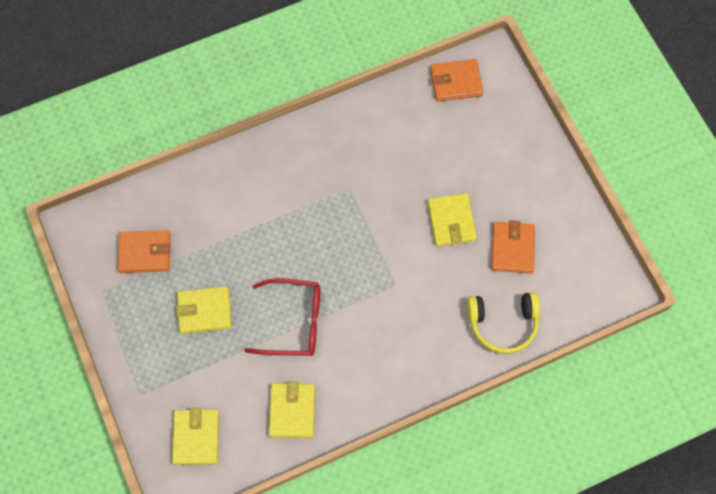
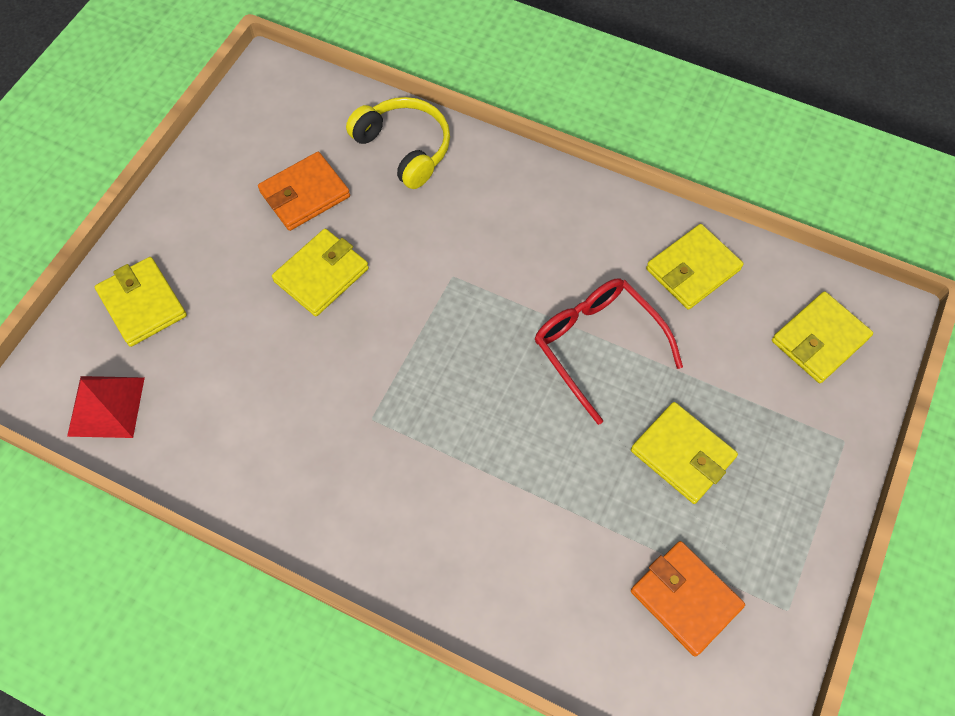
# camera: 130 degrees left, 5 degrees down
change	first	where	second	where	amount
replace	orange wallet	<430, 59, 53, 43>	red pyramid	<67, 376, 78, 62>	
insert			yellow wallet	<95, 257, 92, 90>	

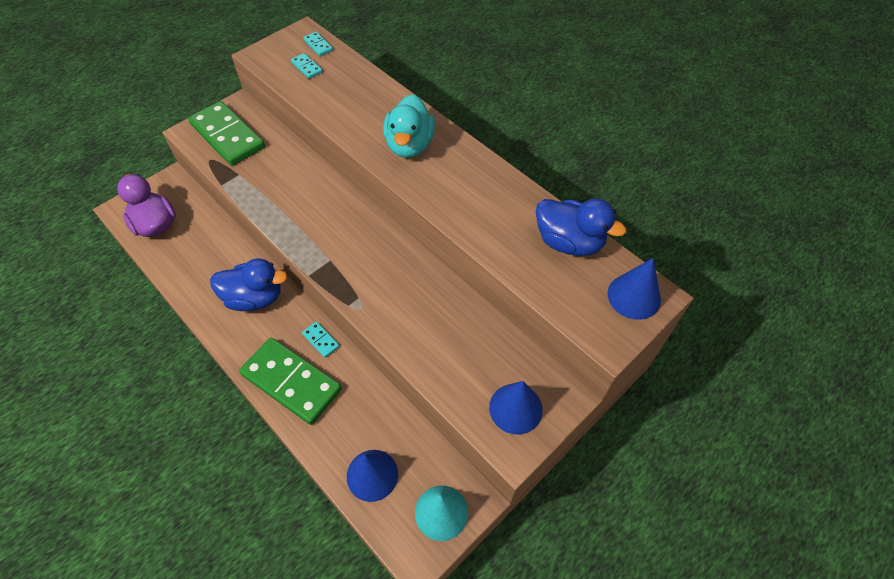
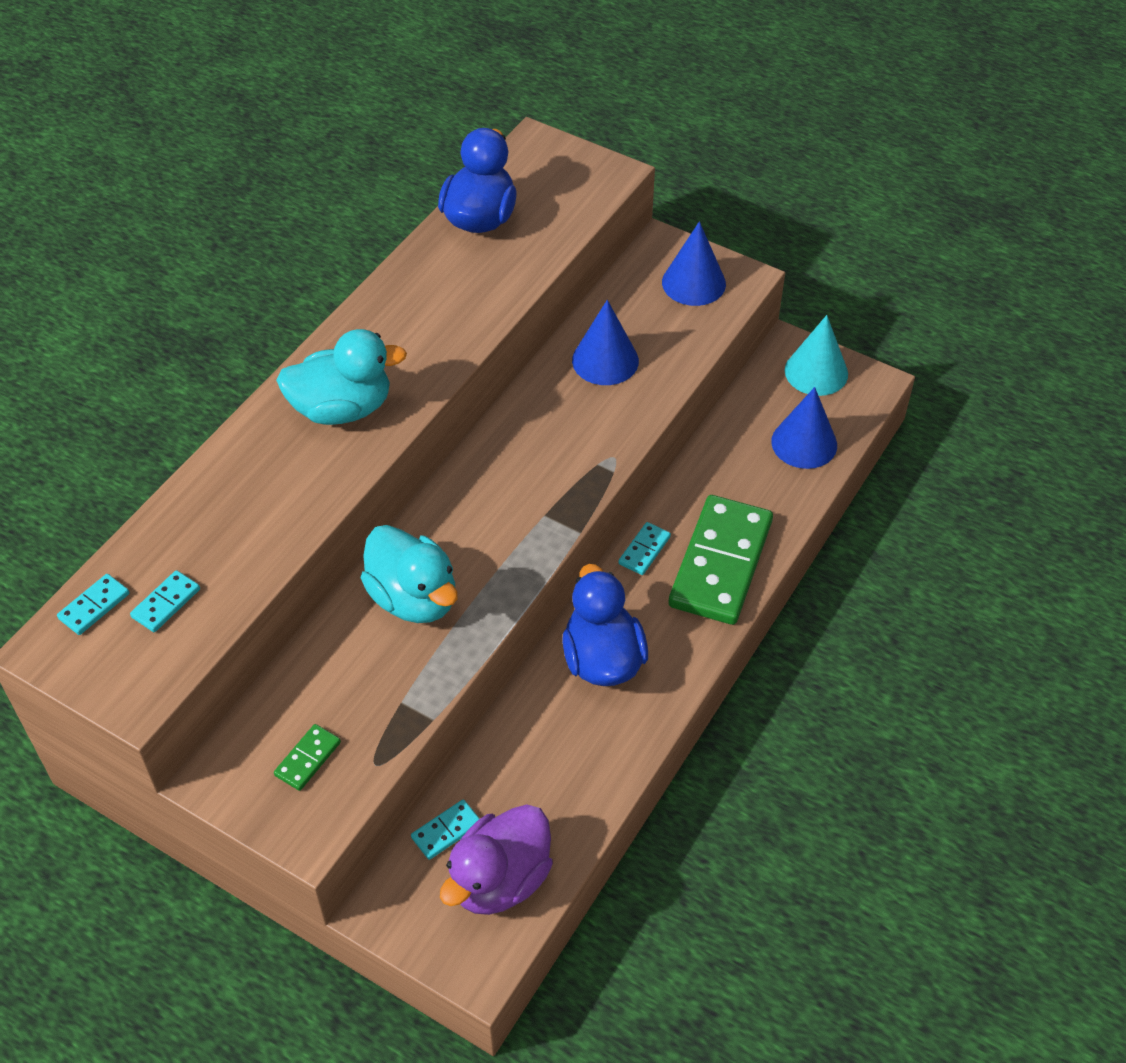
# camera: 105 degrees left, 5 degrees down
change	first	where	second	where	amount
resize	green domino tile	<188, 101, 77, 65>		<274, 724, 67, 67>	x0.42
move	cobalt cone	<608, 258, 53, 62>		<572, 300, 67, 85>	
insert			aqua duck	<361, 525, 97, 98>	
insert			aqua domino tile	<411, 799, 69, 61>	

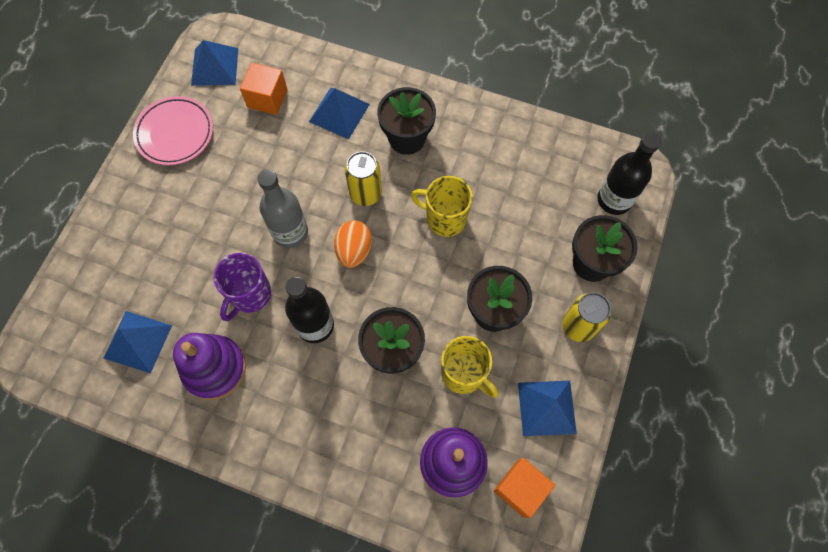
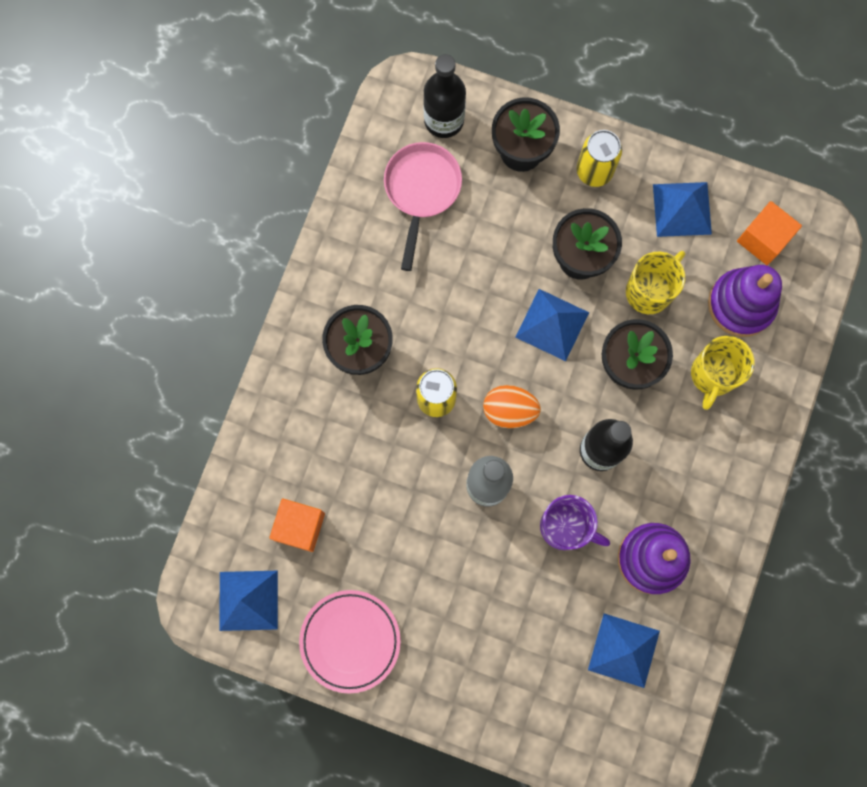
# camera: 90 degrees left, 10 degrees up
change	first	where	second	where	amount
move	cobalt pyramid	<309, 88, 61, 51>		<516, 289, 73, 72>	
move	yellow coffee mug	<411, 176, 62, 61>		<691, 336, 64, 74>	
insert			rose-pink skillet	<384, 142, 78, 129>	

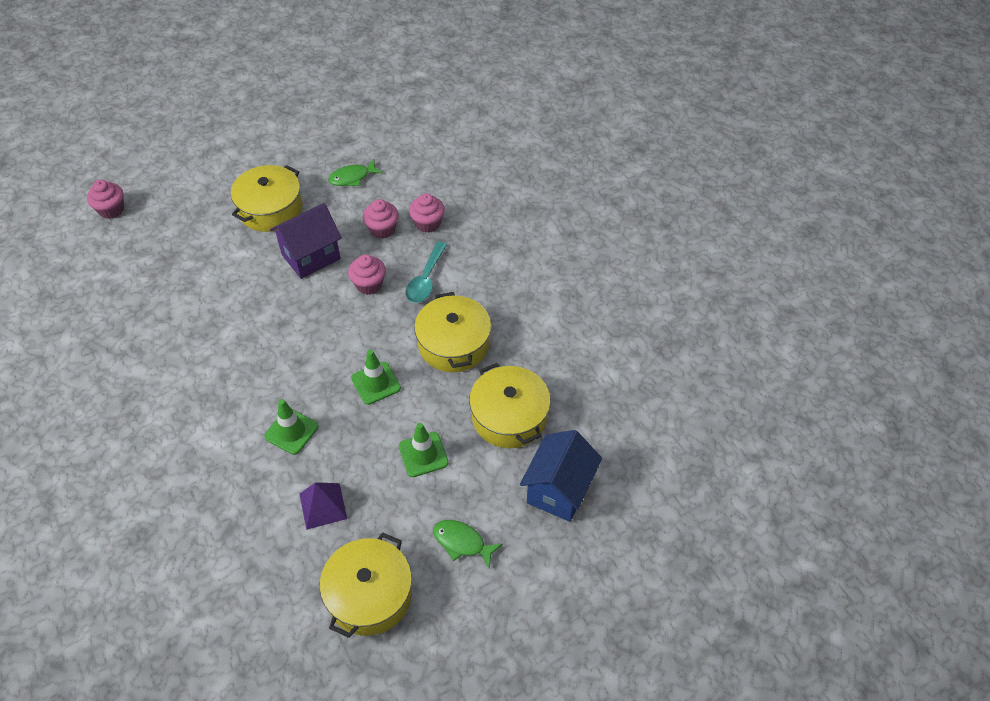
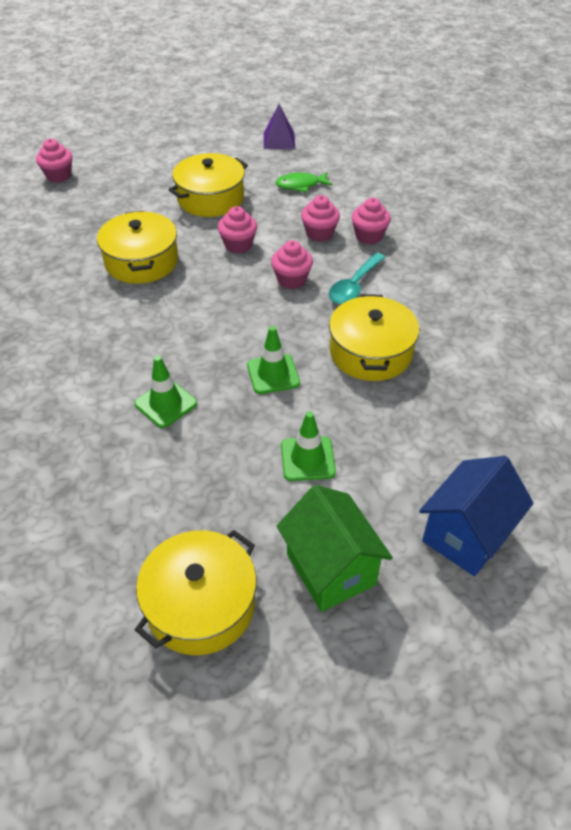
# camera: 15 degrees right, 5 degrees down
change	first	where	second	where	amount
replace	royal purple cottage	<270, 203, 72, 76>	rose-pink fairy cake	<218, 206, 39, 47>	
move	yellow pot	<469, 363, 82, 85>		<97, 211, 81, 73>	
move	royal purple pyramid	<299, 482, 48, 48>		<264, 104, 31, 45>	
replace	green fish	<433, 520, 70, 48>	green cottage	<277, 485, 116, 127>	

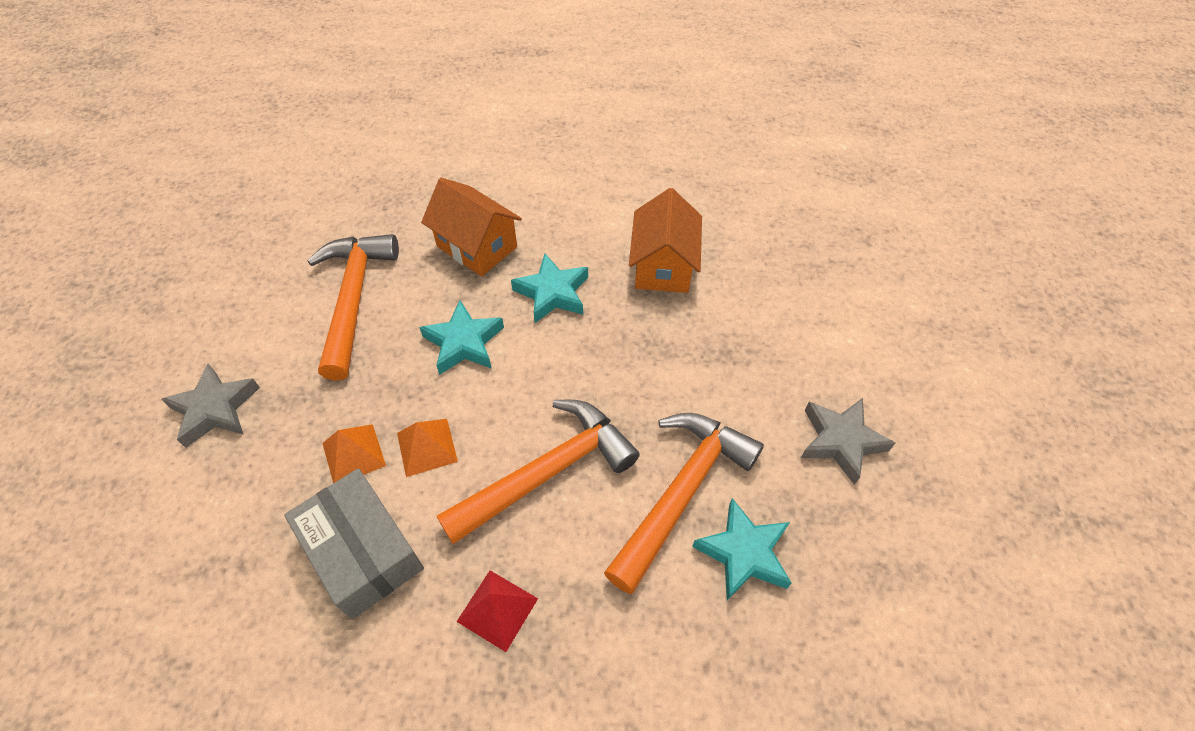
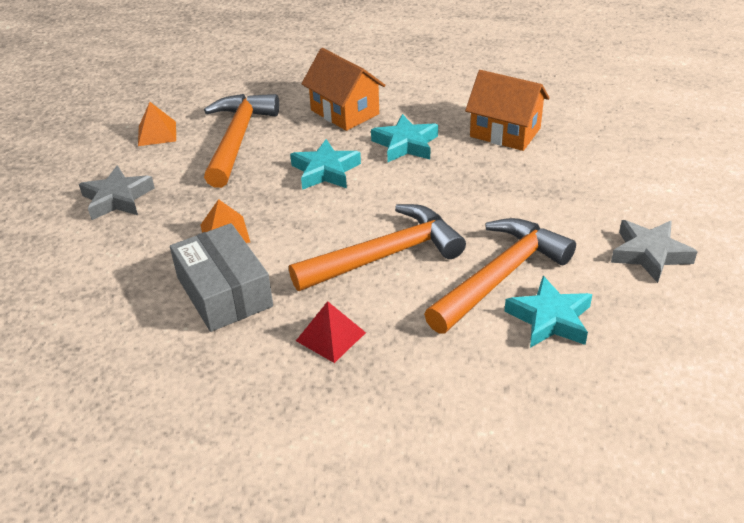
# camera: 10 degrees right, 15 degrees down
change	first	where	second	where	amount
rotate	orange cottage	<629, 188, 73, 105>		<465, 70, 85, 81>	75 degrees counterclockwise
move	orange pyramid	<397, 419, 61, 58>		<138, 102, 38, 44>	

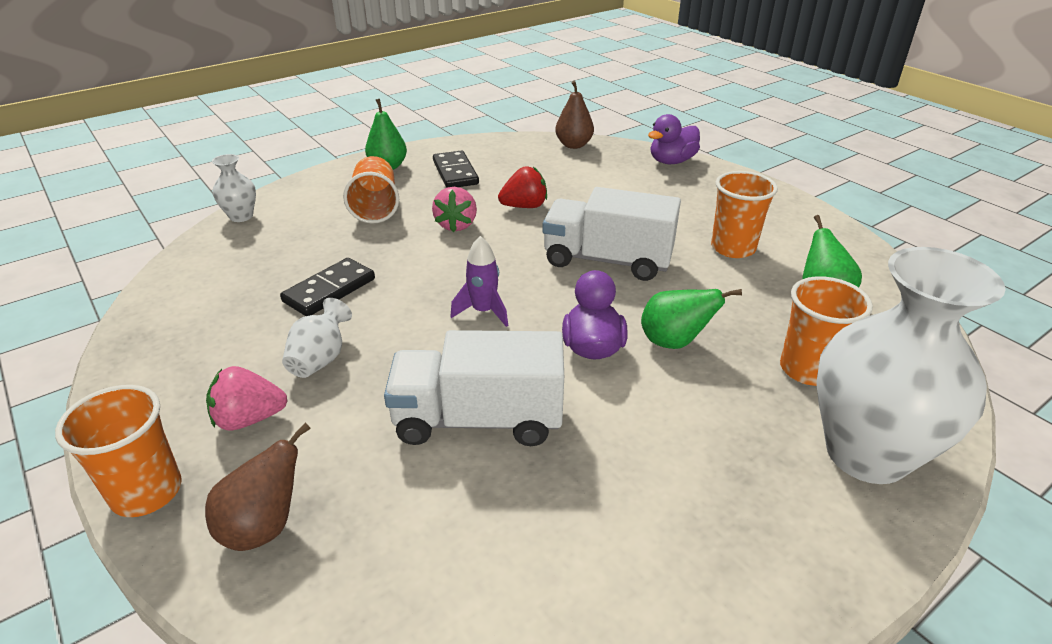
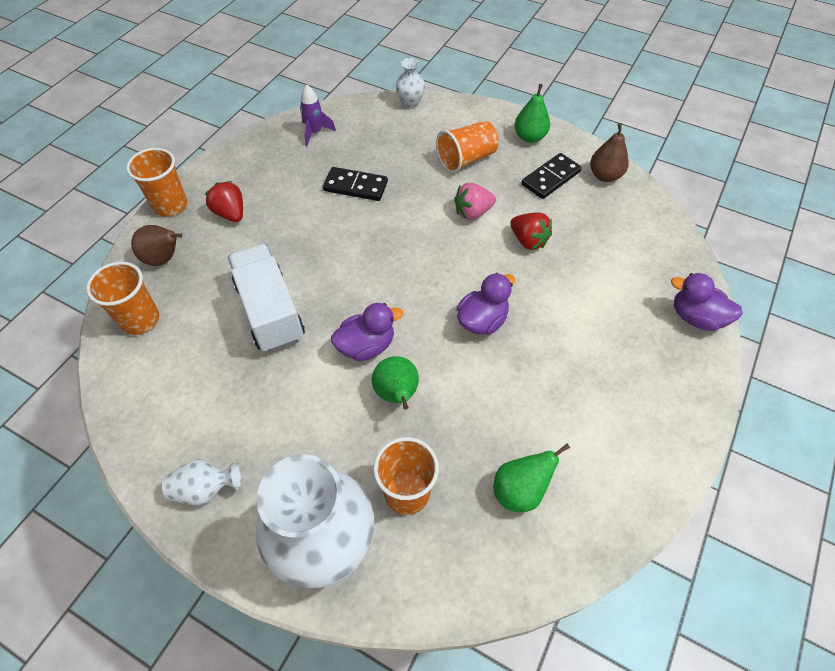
# camera: 65 degrees right, 20 degrees up
change	first	where	second	where	amount
move	russet pear fruit	<555, 81, 39, 68>		<590, 123, 39, 59>	
move	orange beaker	<711, 171, 67, 87>		<86, 261, 73, 74>	
replace	snow-white toy truck	<542, 187, 139, 94>	royal purple duck	<457, 273, 58, 62>	
move	royal purple spaceship	<450, 236, 58, 91>		<300, 85, 36, 61>	
move	snow-white flower vase	<282, 298, 70, 80>		<162, 459, 79, 46>	
recolor	rose-pink berry	<206, 366, 81, 64>	red berry	<205, 181, 38, 41>	

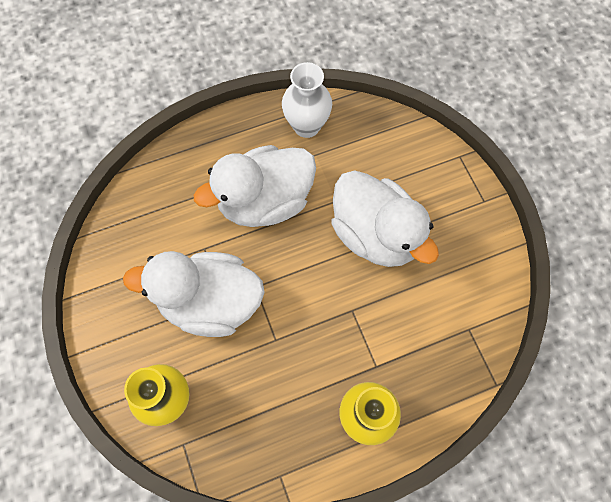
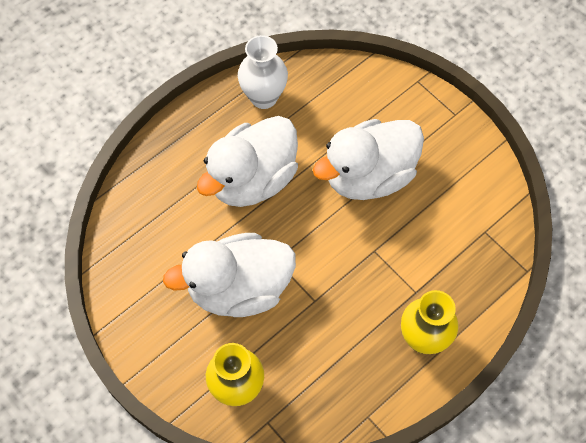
# camera: 20 degrees left, 5 degrees down
change	first	where	second	where	amount
rotate	snow-white duck	<331, 170, 108, 97>		<313, 119, 111, 81>	120 degrees clockwise

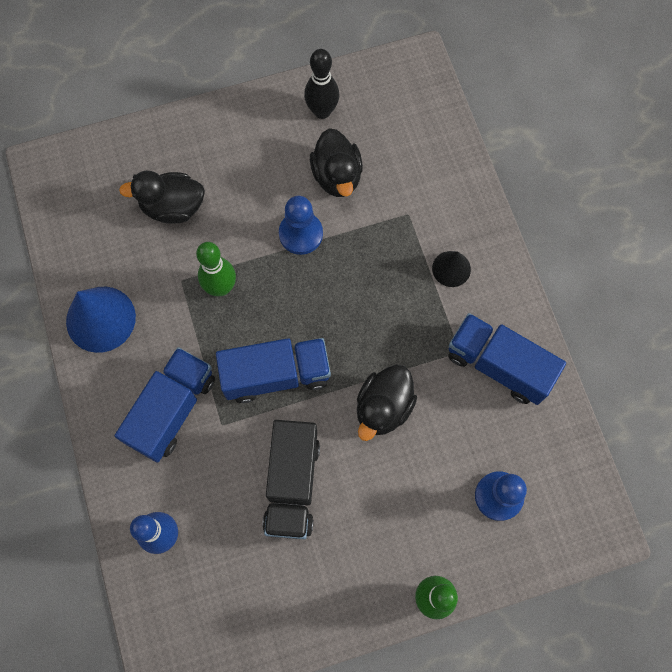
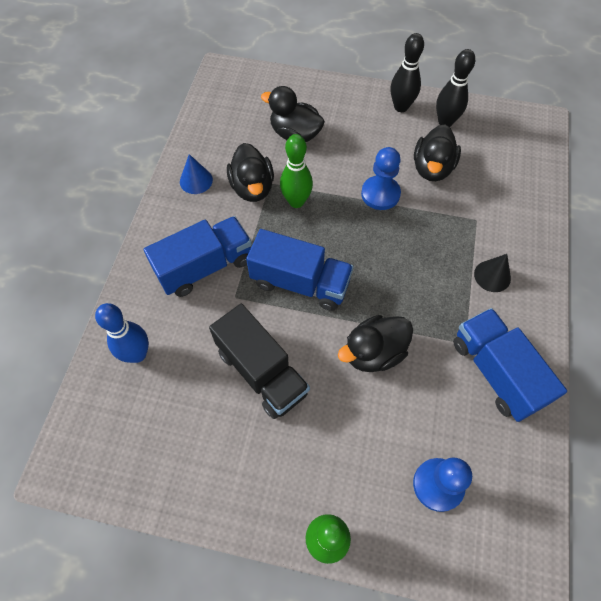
# camera: 30 degrees right, 10 degrees down
change	first	where	second	where	amount
resize	cobalt cone	<66, 287, 70, 66>		<180, 154, 33, 40>	x0.57
rotate	jet-black toy truck	<262, 420, 58, 119>		<209, 304, 101, 115>	75 degrees counterclockwise
insert			jet-black tenpin	<391, 33, 33, 79>	
insert			jet-black duck	<227, 143, 47, 59>	

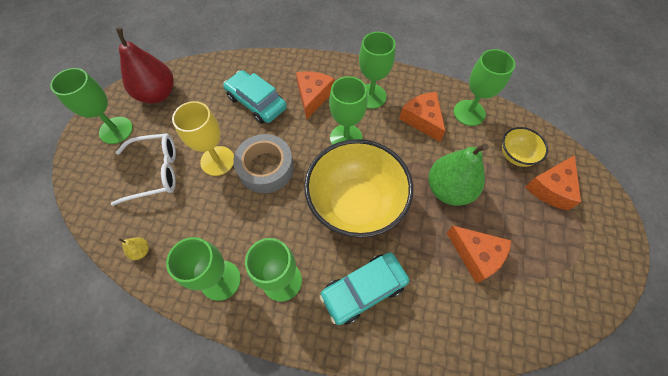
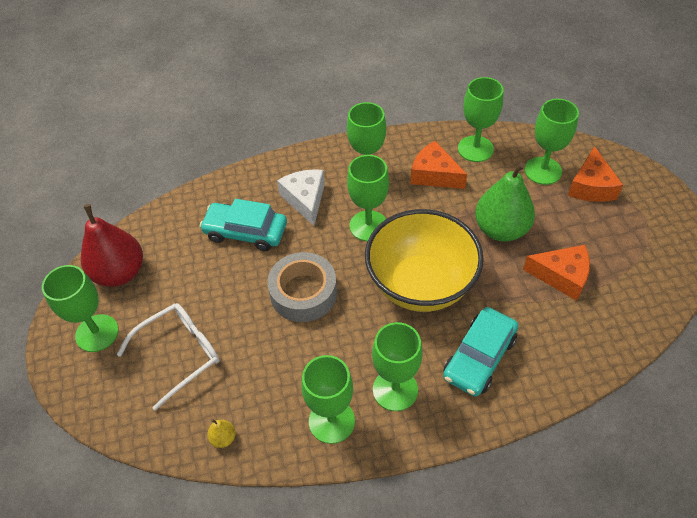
# camera: 25 degrees left, 10 degrees down
change	first	where	second	where	amount
recolor	orange cheese	<296, 71, 39, 48>	snow-white cheese	<277, 169, 48, 57>	
delete	yellow wine glass	<172, 101, 62, 75>			
replace	yellow bowl	<502, 127, 46, 40>	green wine glass	<525, 99, 54, 86>	

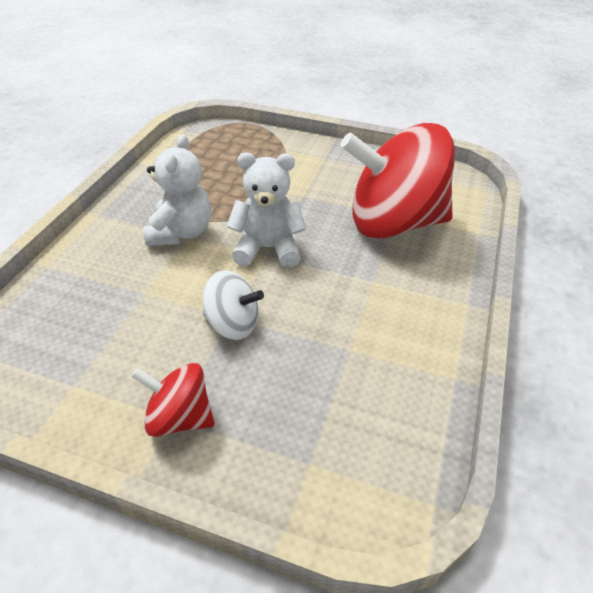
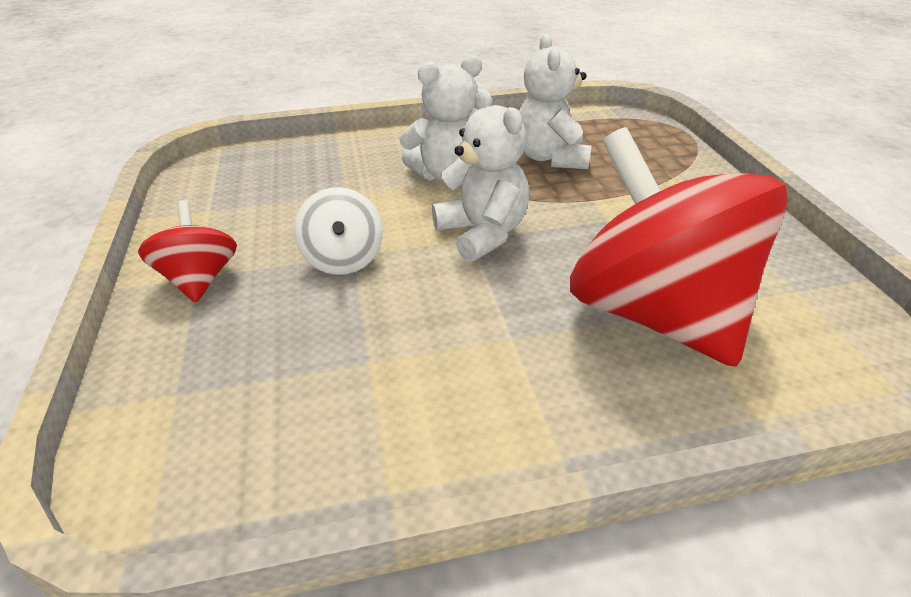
# camera: 60 degrees right, 5 degrees down
change	first	where	second	where	amount
insert			snow-white teddy	<519, 34, 72, 135>	

